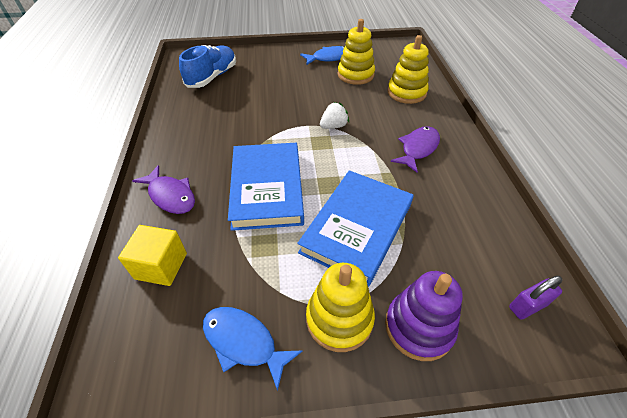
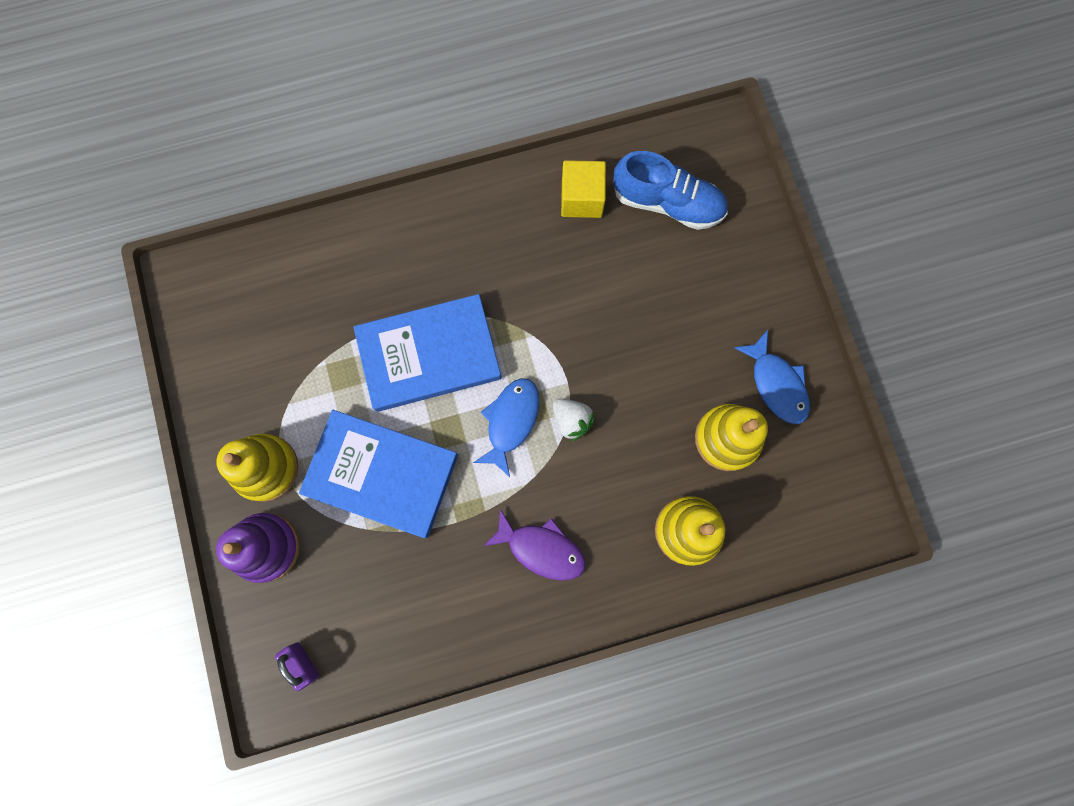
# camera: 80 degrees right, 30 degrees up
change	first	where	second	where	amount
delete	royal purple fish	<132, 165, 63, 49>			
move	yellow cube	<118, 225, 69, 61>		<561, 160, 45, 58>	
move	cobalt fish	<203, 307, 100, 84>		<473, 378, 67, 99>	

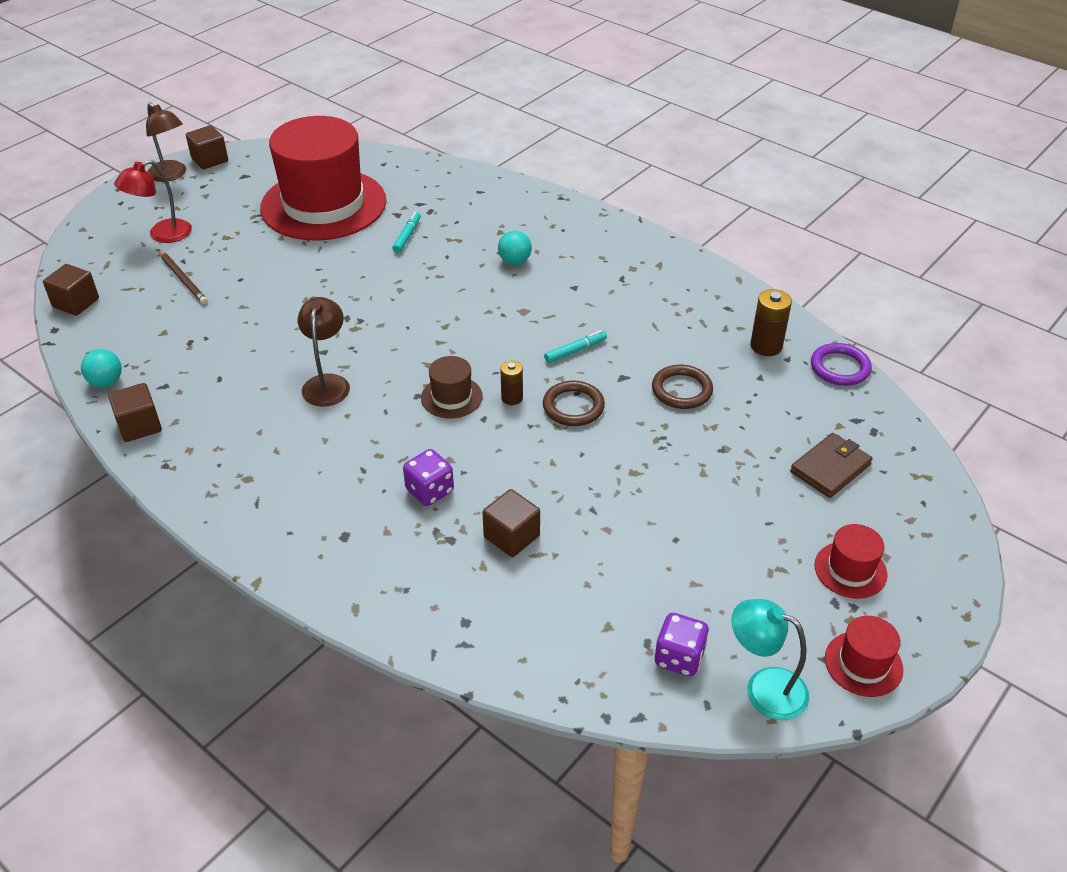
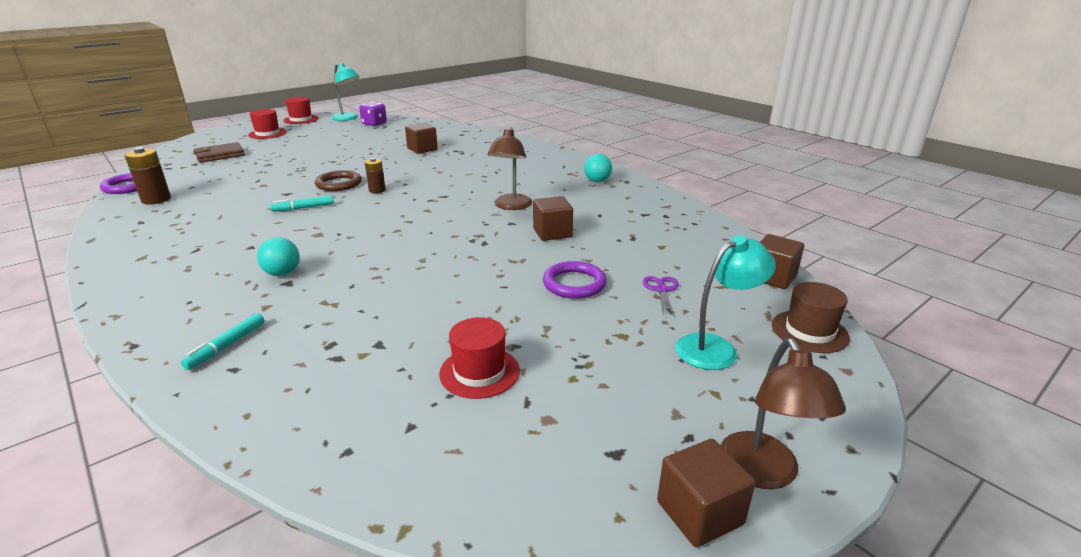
# camera: 170 degrees left, 15 degrees down
change	first	where	second	where	amount
rotate	russet reading lamp	<146, 102, 40, 80>		<721, 338, 125, 151>	150 degrees counterclockwise
resize	red top hat	<260, 116, 126, 125>		<439, 317, 81, 82>	x0.41
recolor	red reading lamp	<114, 160, 78, 83>	aqua reading lamp	<676, 235, 100, 135>	
move	aqua felt pen	<392, 212, 29, 41>		<181, 313, 83, 57>	
replace	russet lead pencil	<159, 250, 49, 54>	royal purple pair of scissors	<643, 276, 36, 41>	
move	aqua ball	<81, 349, 41, 38>		<584, 154, 28, 28>	
move	russet top hat	<421, 356, 62, 62>		<772, 282, 78, 71>	
delete	russet hoop	<652, 365, 61, 44>			
move	russet cube	<108, 383, 54, 59>		<533, 196, 40, 45>	
delete	royal purple game die	<403, 449, 51, 57>			
insert			royal purple hoop	<543, 261, 64, 38>	

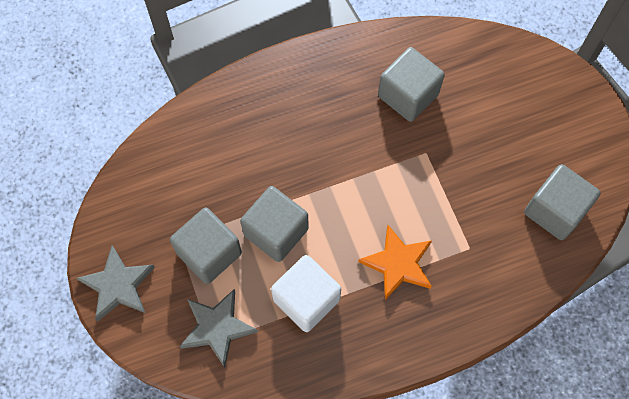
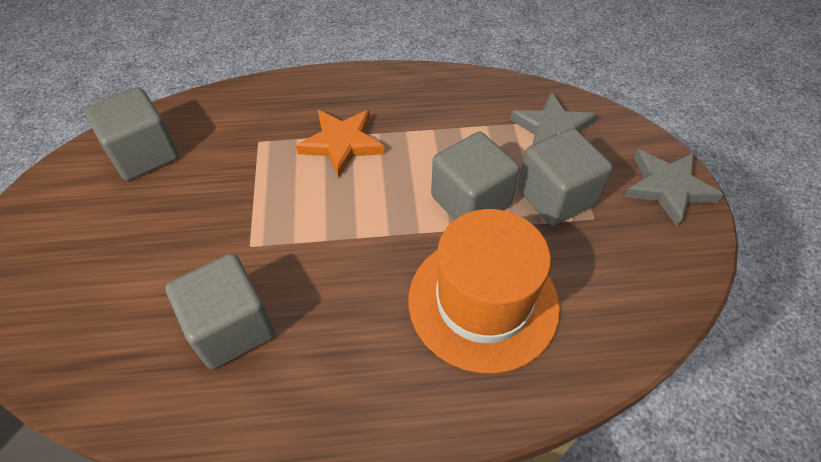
# camera: 165 degrees left, 15 degrees down
change	first	where	second	where	amount
delete	snow-white cube	<271, 255, 70, 77>			
insert			orange top hat	<408, 209, 152, 165>	

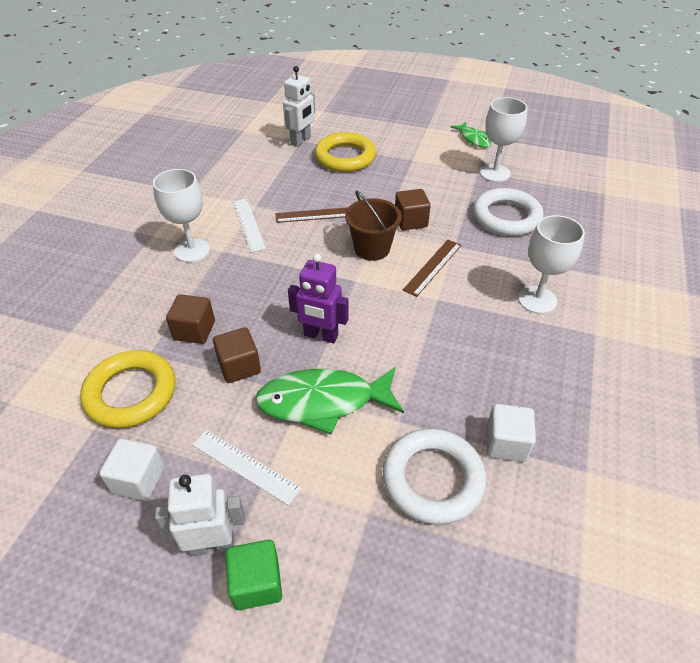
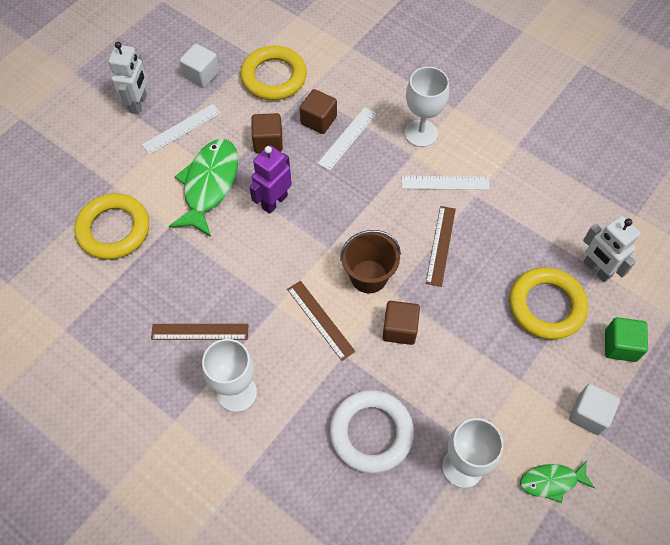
# camera: 110 degrees right, 15 degrees up
change	first	where	second	where	amount
move	snow-white cube	<487, 404, 49, 58>		<569, 384, 51, 51>	
recolor	snow-white hoop	<383, 428, 103, 97>	yellow hoop	<74, 193, 75, 67>	
move	green cube	<225, 540, 57, 70>		<605, 317, 43, 45>	
insert			snow-white straightedge	<318, 107, 59, 64>	
insert			russet straightedge	<151, 324, 98, 16>	

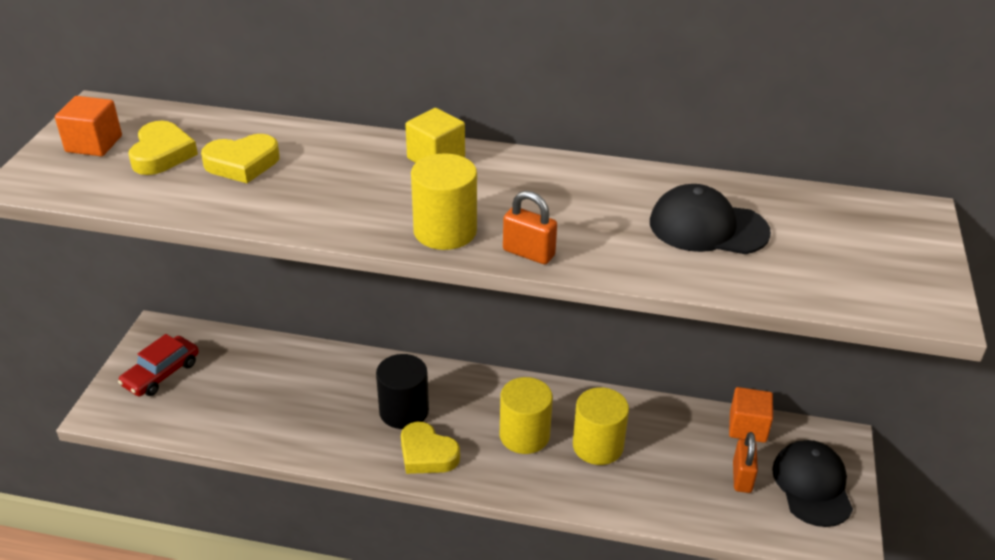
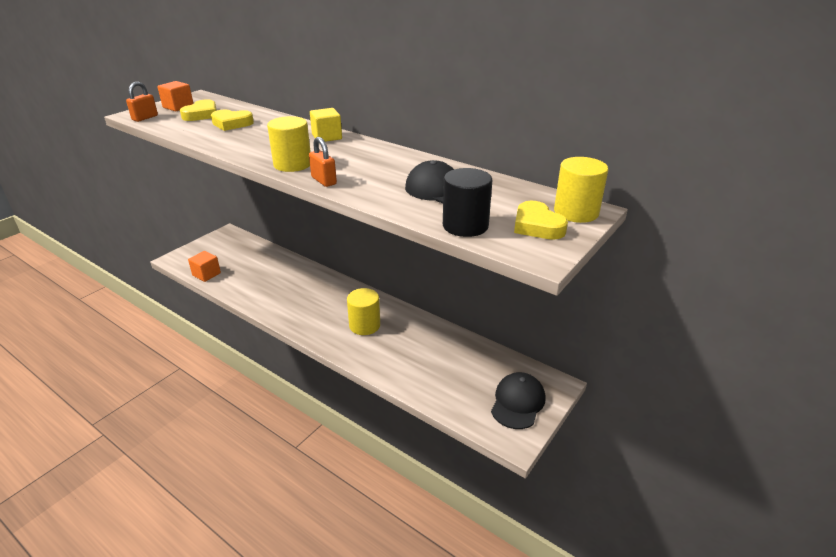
# camera: 25 degrees right, 5 degrees down
change	first	where	second	where	amount
delete	red toy car	<118, 334, 81, 62>			
move	jet-black solid cylinder	<376, 354, 53, 75>		<443, 168, 49, 69>	
move	yellow solid cylinder	<573, 387, 56, 78>		<554, 157, 54, 66>	
move	orange cube	<729, 387, 44, 56>		<188, 251, 33, 31>	
move	yellow heart shape	<401, 422, 59, 52>		<514, 201, 54, 39>	
move	orange small lock	<733, 432, 25, 61>		<126, 82, 32, 40>	

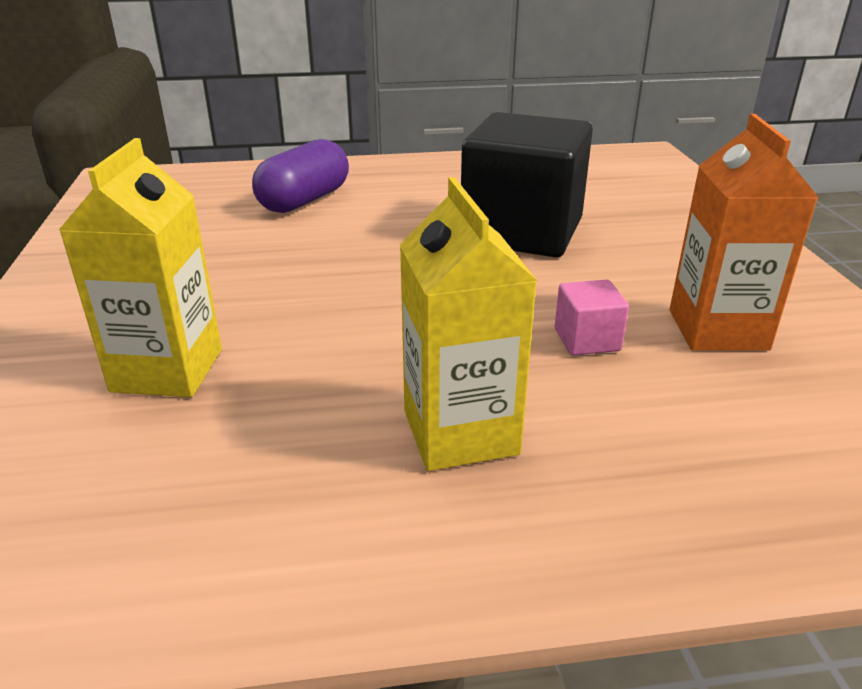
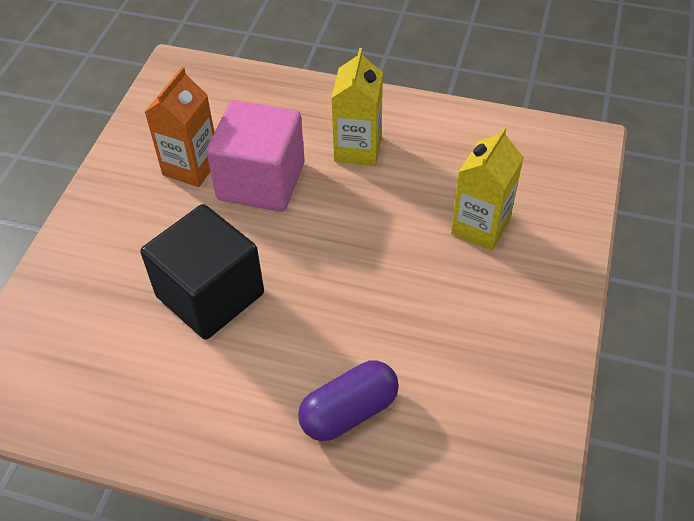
# camera: 155 degrees left, 20 degrees up
change	first	where	second	where	amount
resize	rose-pink cube	<555, 280, 74, 75>		<207, 100, 98, 112>	x2.48

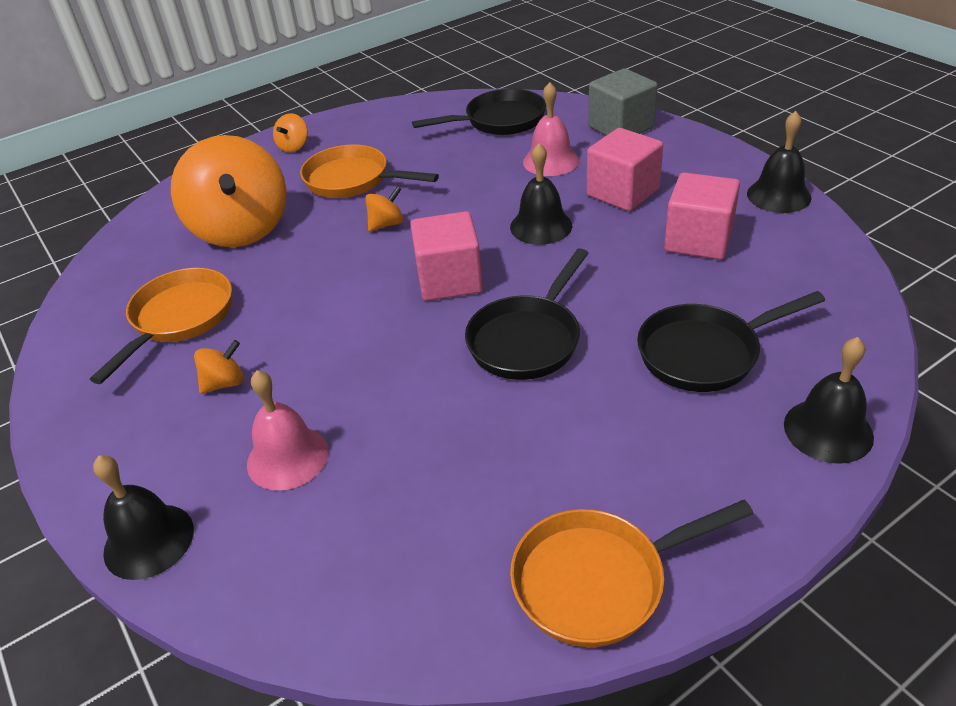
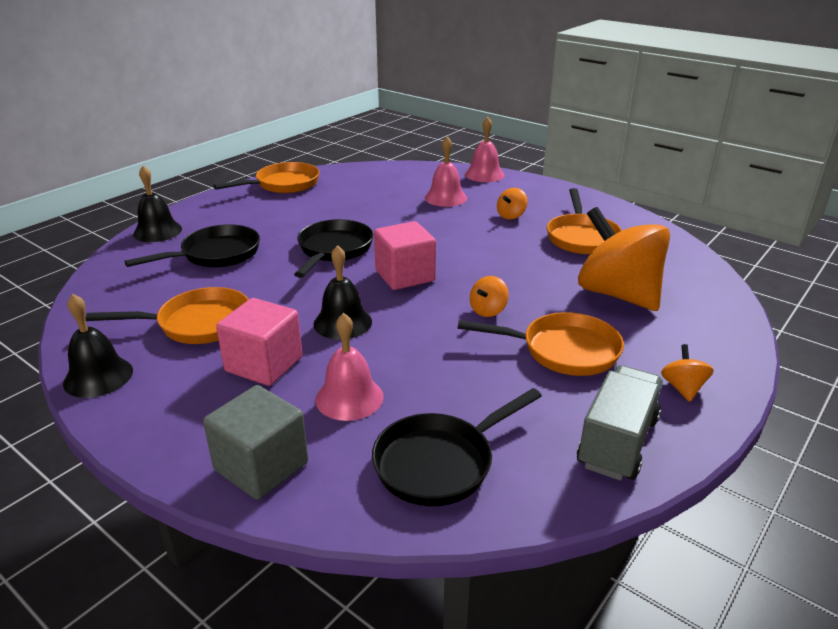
# camera: 160 degrees right, 10 degrees down
change	first	where	second	where	amount
replace	rose-pink cube	<664, 172, 76, 88>	orange skillet	<86, 287, 163, 57>	
recolor	jet-black school bell	<93, 455, 101, 125>	rose-pink school bell	<465, 117, 39, 65>	
insert			ash-grey toy truck	<577, 365, 86, 116>	

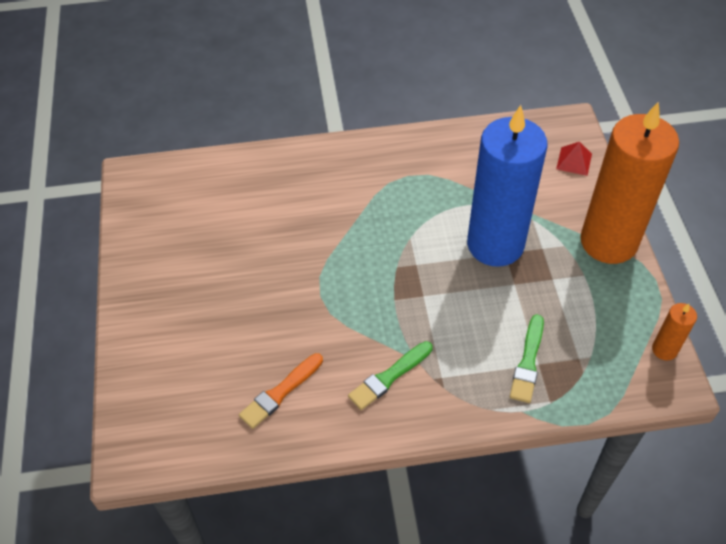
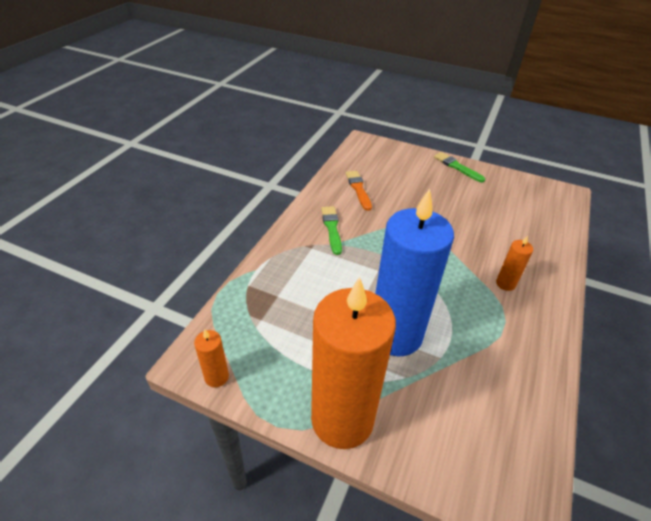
# camera: 120 degrees right, 10 degrees down
change	first	where	second	where	amount
delete	red pyramid	<556, 142, 36, 34>			
move	green paintbrush	<510, 314, 34, 89>		<434, 152, 51, 30>	
insert			orange pillar candle	<496, 235, 37, 56>	

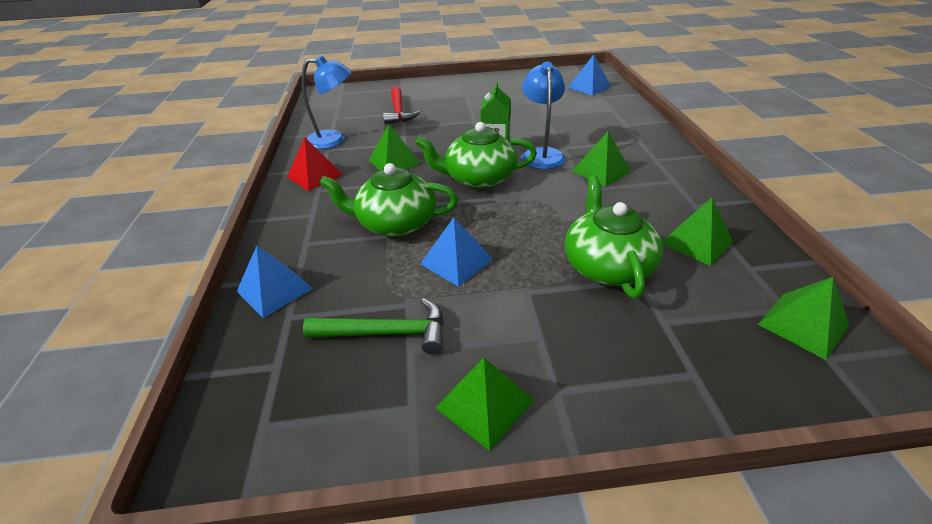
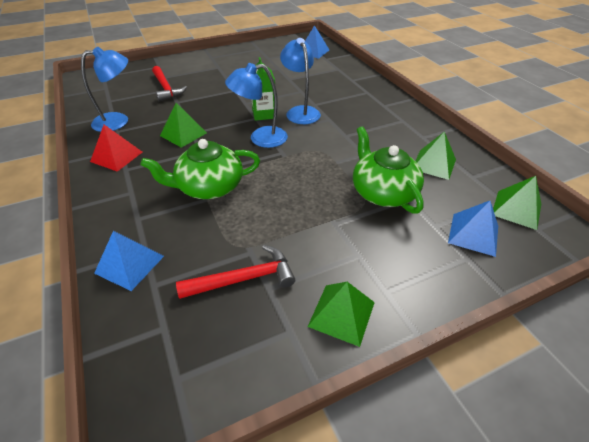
# camera: 20 degrees left, 5 degrees up
change	first	where	second	where	amount
replace	green teapot	<415, 122, 122, 66>	cobalt reading lamp	<225, 63, 63, 85>	
delete	green pyramid	<572, 131, 59, 56>			
move	cobalt pyramid	<420, 217, 73, 70>		<448, 201, 50, 56>	
recolor	green carpenter's hammer	<303, 298, 141, 56>	red carpenter's hammer	<176, 245, 119, 54>	

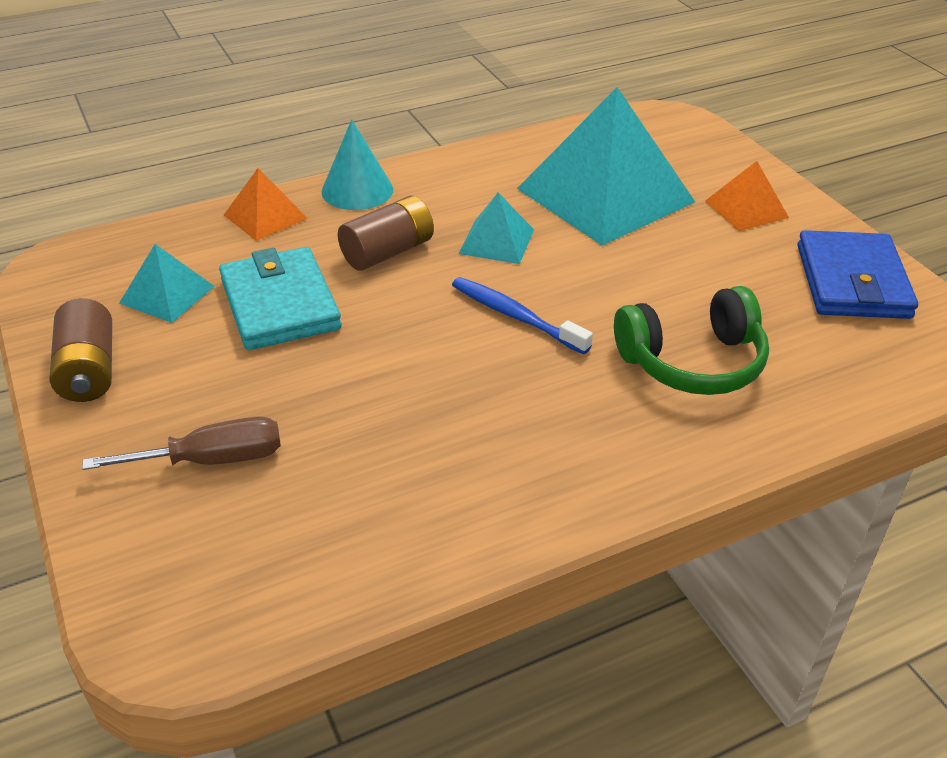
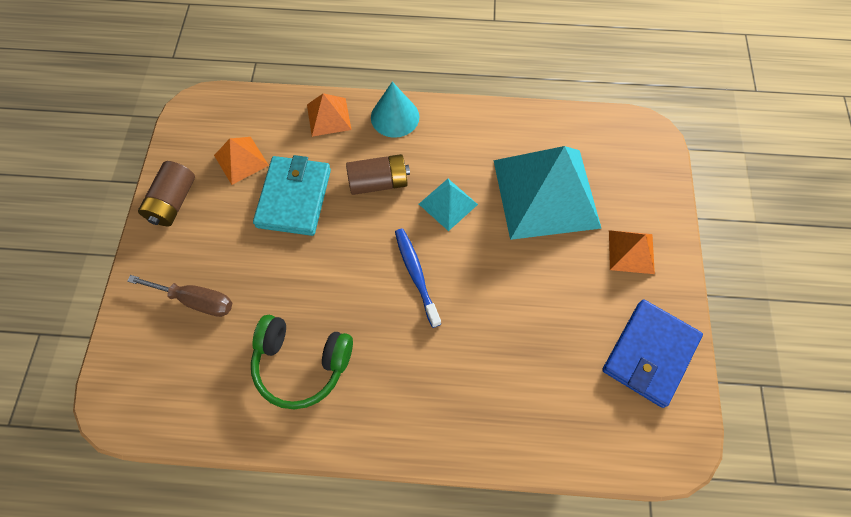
# camera: 30 degrees right, 25 degrees up
change	first	where	second	where	amount
recolor	aqua pyramid	<119, 244, 96, 79>	orange pyramid	<214, 137, 55, 48>	
move	green headphones	<614, 286, 155, 109>		<251, 315, 102, 94>	

